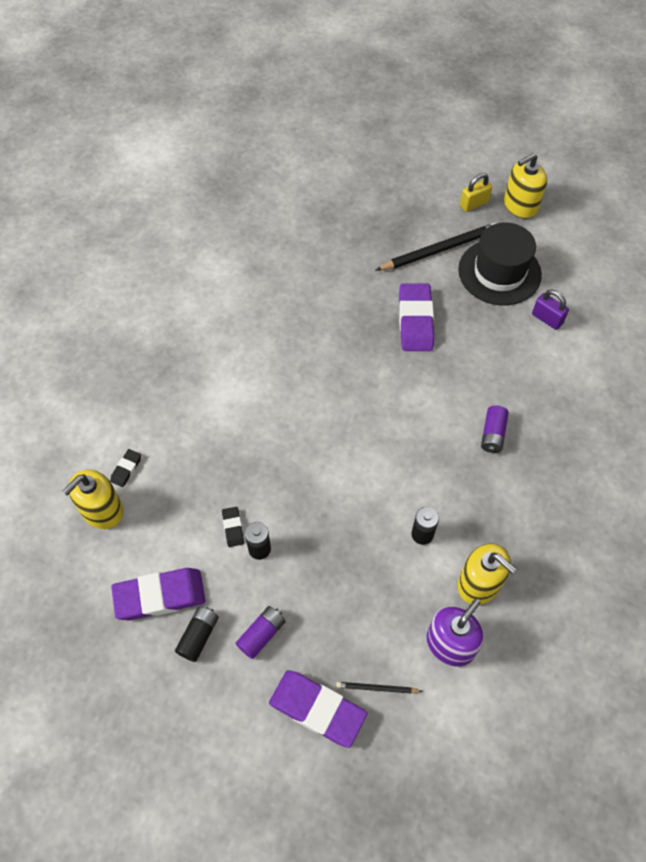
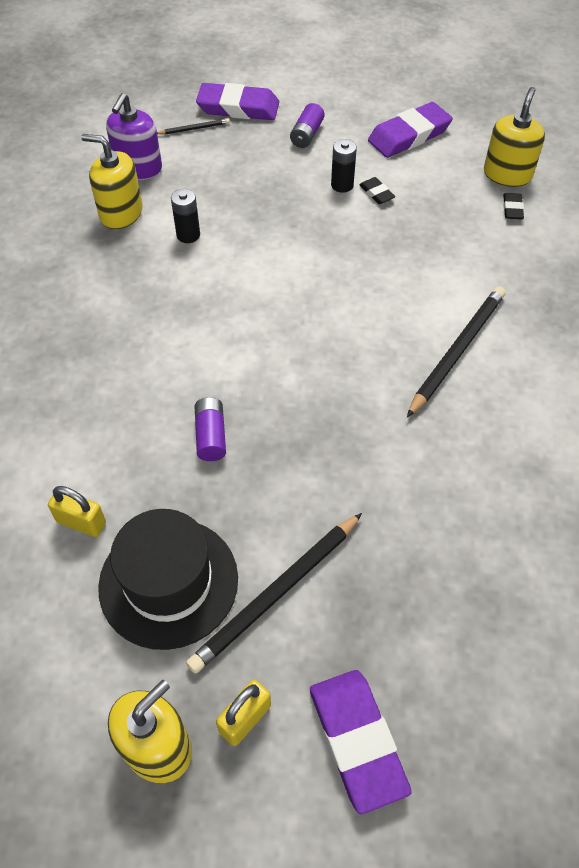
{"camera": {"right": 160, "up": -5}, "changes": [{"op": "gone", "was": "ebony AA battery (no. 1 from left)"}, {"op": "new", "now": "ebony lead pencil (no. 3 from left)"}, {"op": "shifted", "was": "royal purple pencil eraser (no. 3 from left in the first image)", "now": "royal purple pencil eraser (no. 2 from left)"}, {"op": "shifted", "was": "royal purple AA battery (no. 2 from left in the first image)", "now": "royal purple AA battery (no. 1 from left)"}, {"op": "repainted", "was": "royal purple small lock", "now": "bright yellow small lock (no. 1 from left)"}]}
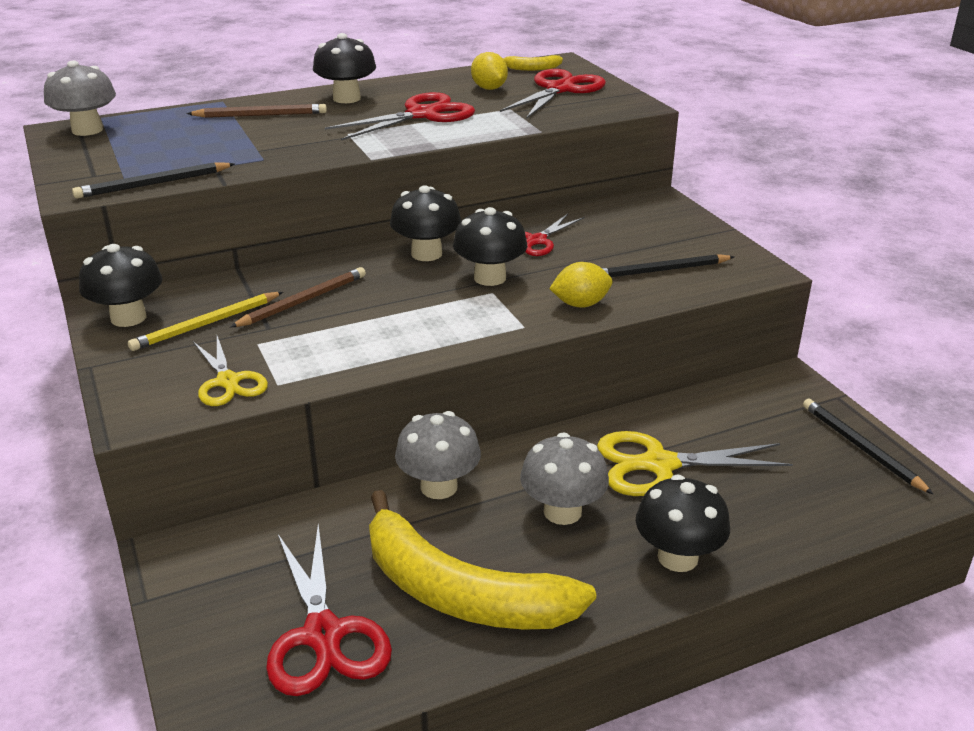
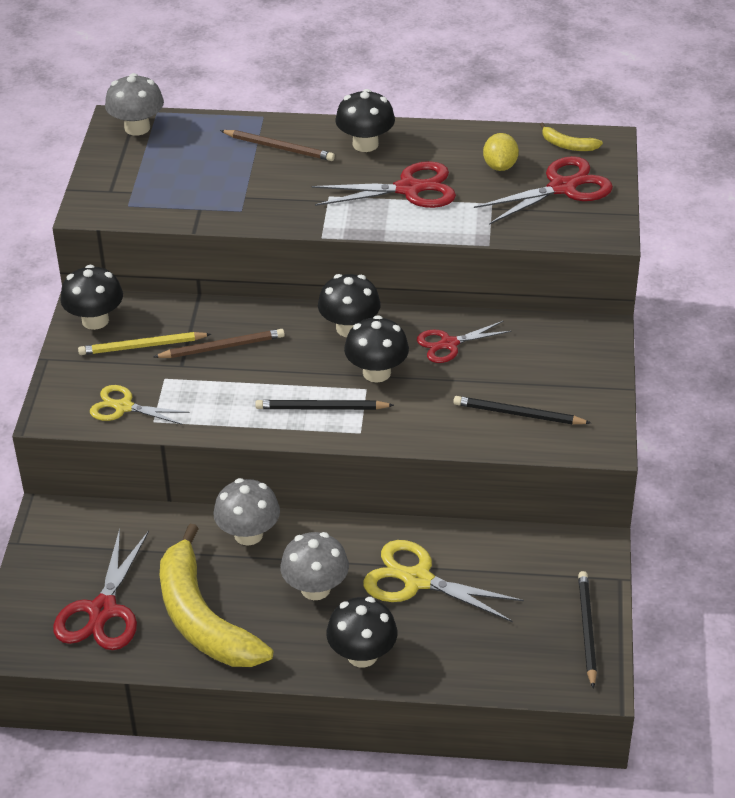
{"camera": {"right": 30, "up": 10}, "changes": [{"op": "gone", "was": "bright yellow citrus fruit (no. 2 from left)"}, {"op": "shifted", "was": "ebony lead pencil (no. 1 from left)"}, {"op": "rotated", "was": "bright yellow scissors (no. 1 from left)", "clockwise": 105}]}
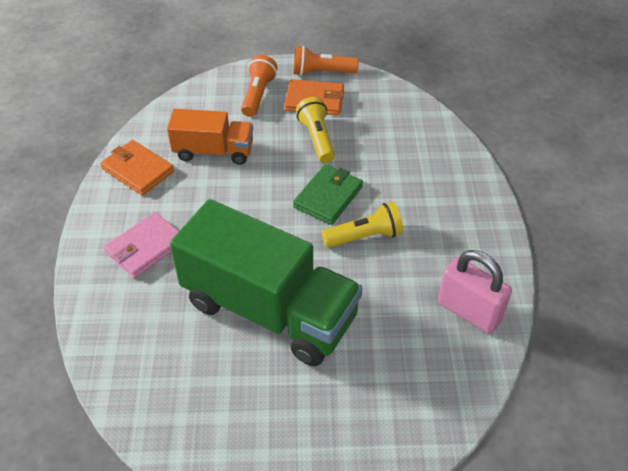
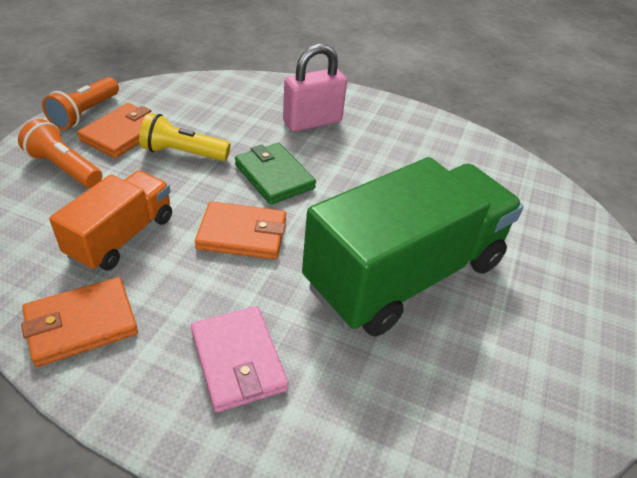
{"camera": {"right": -70, "up": -5}, "changes": [{"op": "gone", "was": "bright yellow torch (no. 2 from left)"}, {"op": "new", "now": "orange billfold (no. 3 from left)"}, {"op": "shifted", "was": "rosy small lock"}]}
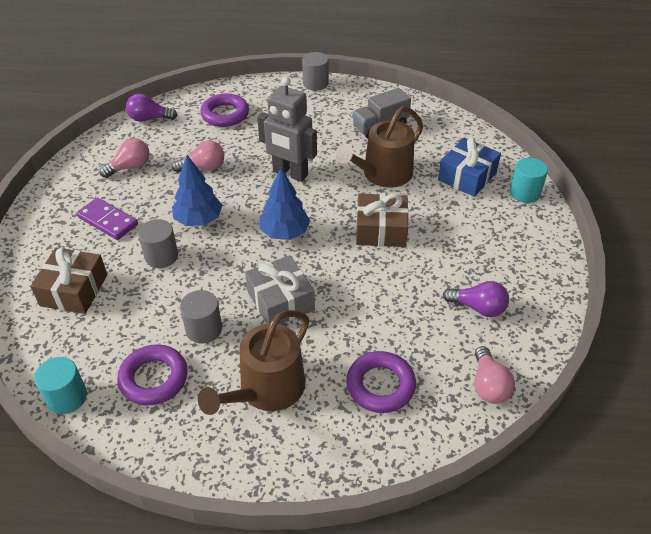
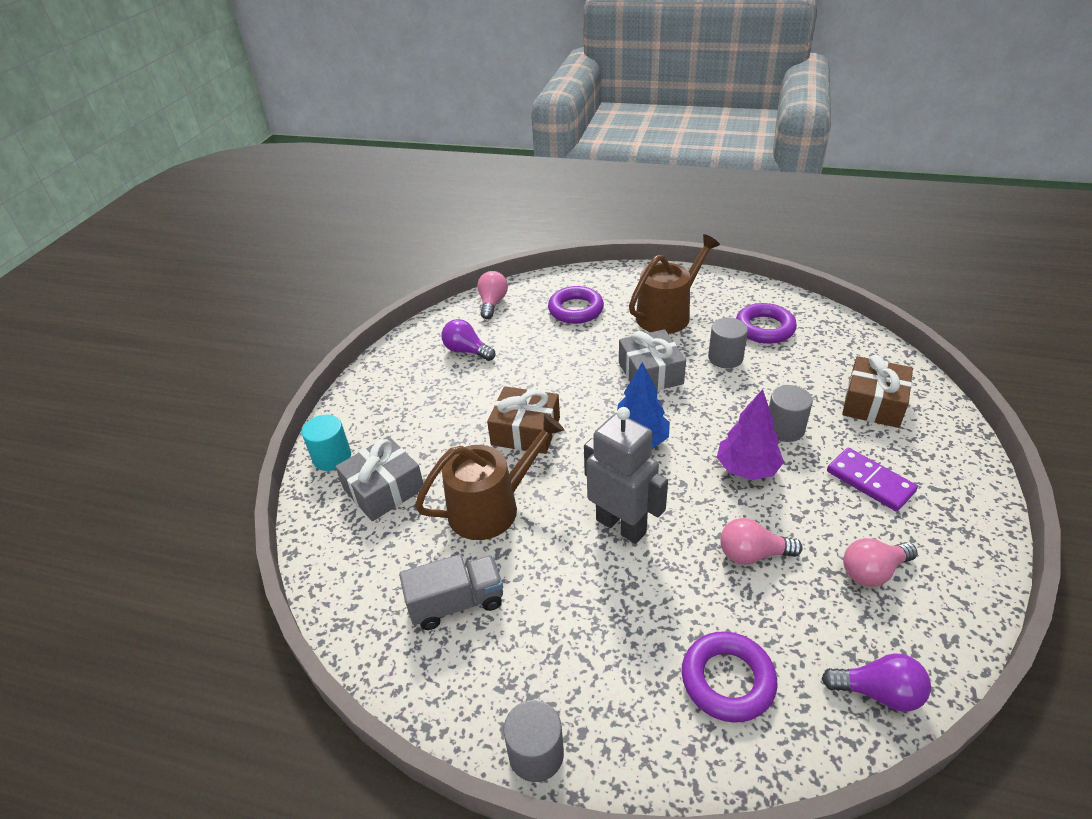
{"camera": {"right": -165, "up": -5}, "changes": [{"op": "gone", "was": "aqua cylinder (no. 1 from left)"}, {"op": "repainted", "was": "royal blue toy tree (no. 1 from left)", "now": "royal purple toy tree"}, {"op": "repainted", "was": "royal blue gift", "now": "ash-grey gift (no. 1 from left)"}]}
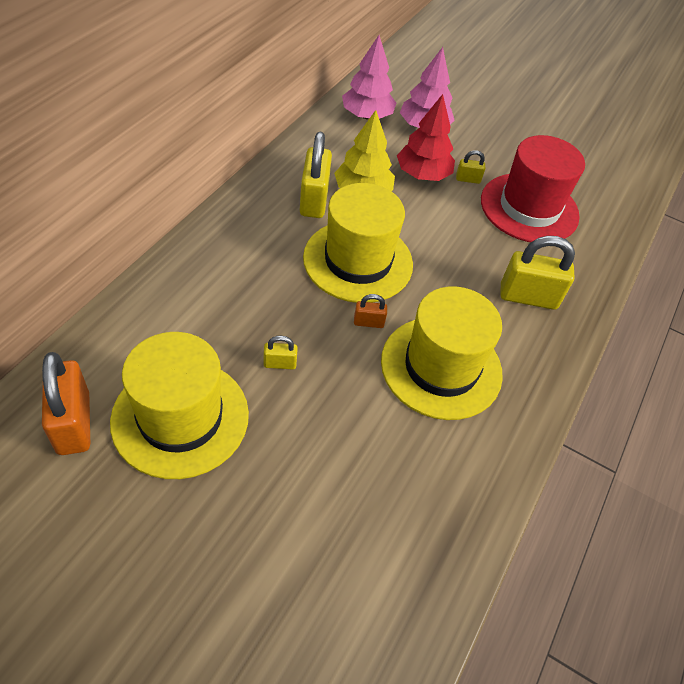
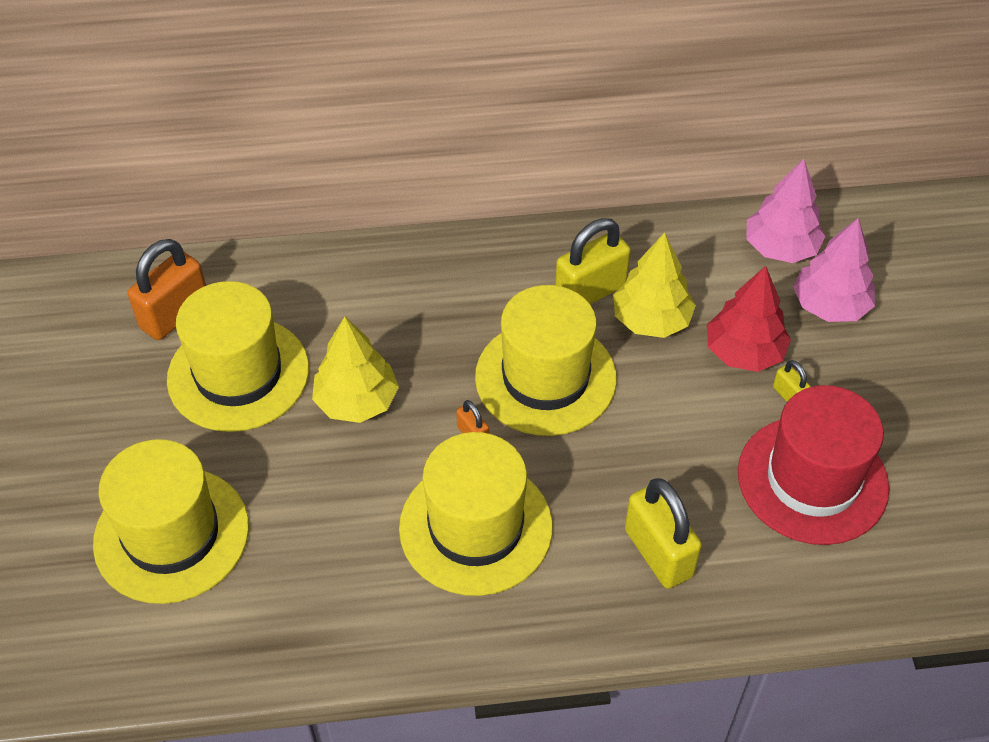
{"camera": {"right": 60, "up": 0}, "changes": [{"op": "new", "now": "bright yellow tall hat (no. 1 from left)"}, {"op": "swapped", "was": "bright yellow small lock (no. 1 from left)", "now": "bright yellow toy tree (no. 1 from left)"}]}
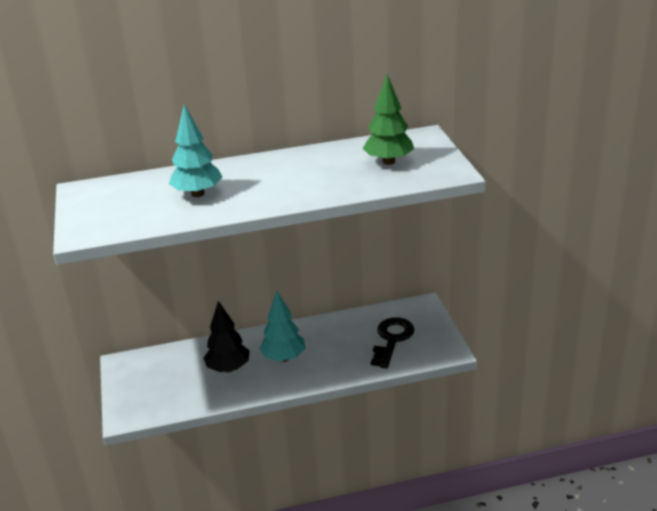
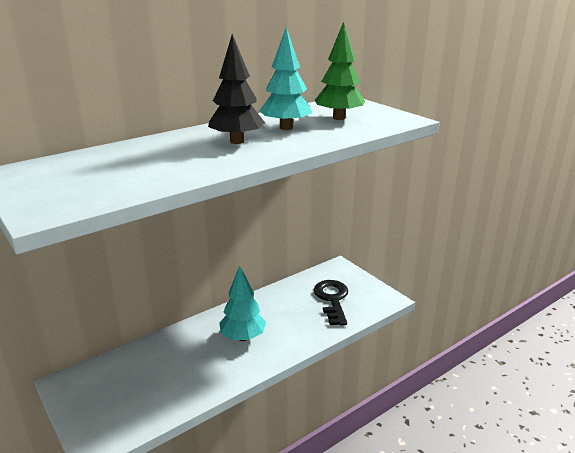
{"camera": {"right": -25, "up": -5}, "changes": [{"op": "shifted", "was": "aqua toy tree (no. 1 from left in the first image)", "now": "aqua toy tree (no. 2 from left)"}, {"op": "shifted", "was": "ebony toy tree"}]}
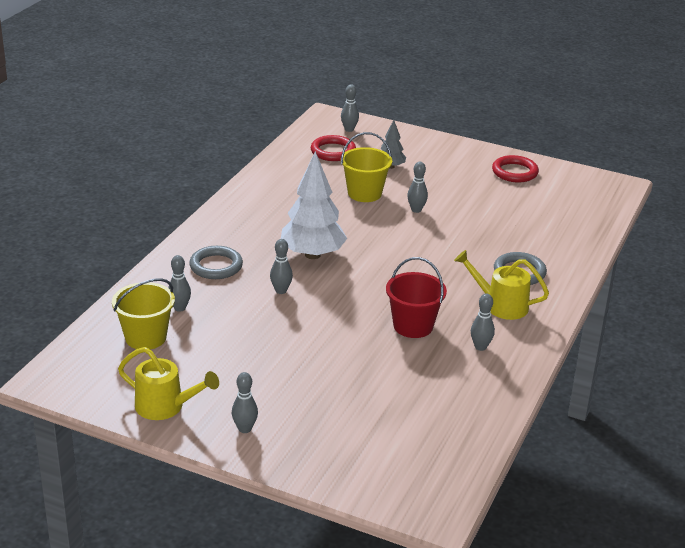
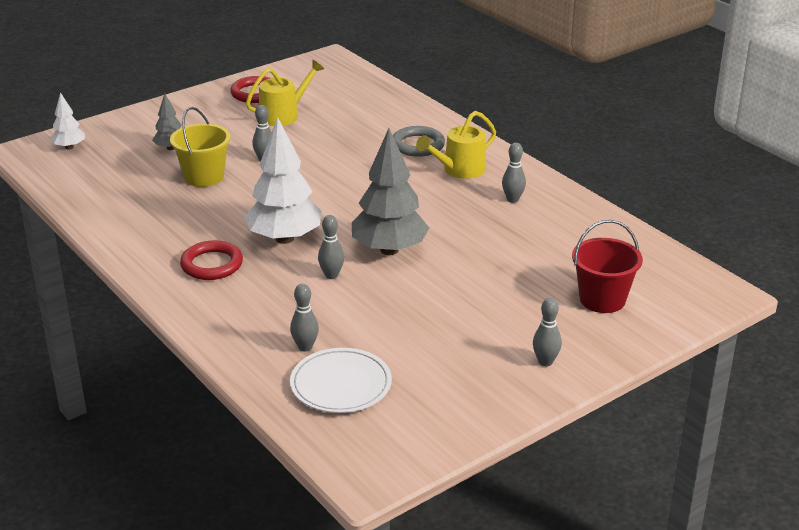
{"camera": {"right": -60, "up": 0}, "changes": [{"op": "gone", "was": "ash-grey hoop (no. 1 from left)"}, {"op": "new", "now": "ash-grey toy tree (no. 2 from left)"}, {"op": "shifted", "was": "bright yellow watering can (no. 1 from left)"}, {"op": "shifted", "was": "crimson hoop (no. 1 from left)"}, {"op": "shifted", "was": "crimson pail"}, {"op": "swapped", "was": "bright yellow pail (no. 1 from left)", "now": "pure white dinner plate"}, {"op": "swapped", "was": "ash-grey skittle (no. 4 from left)", "now": "pure white toy tree (no. 1 from left)"}]}
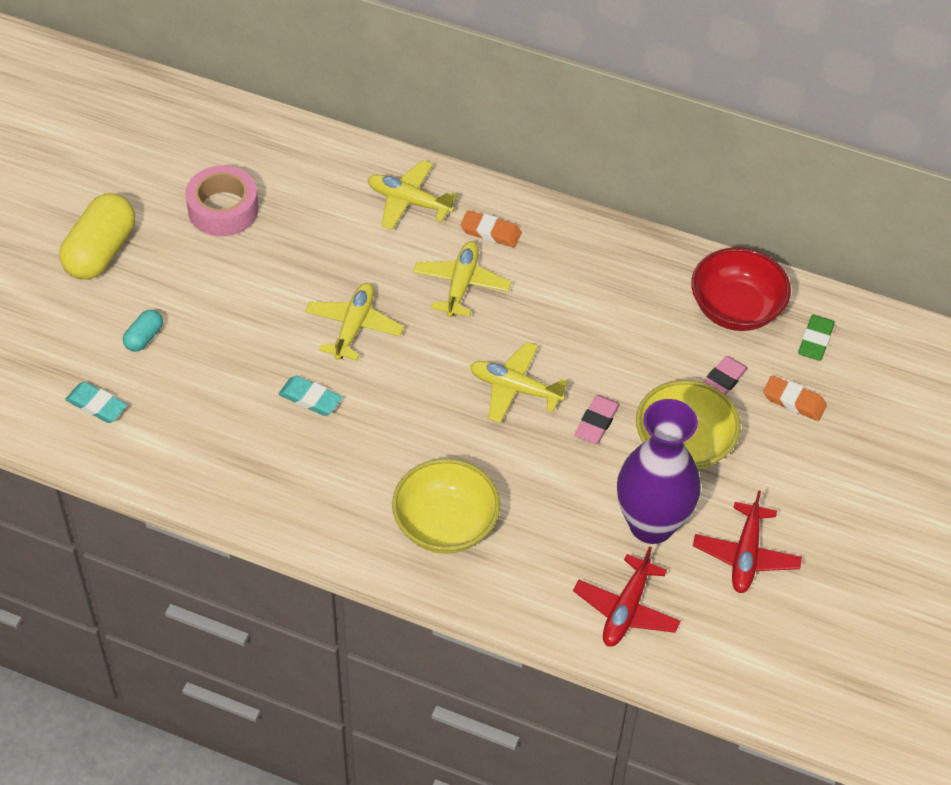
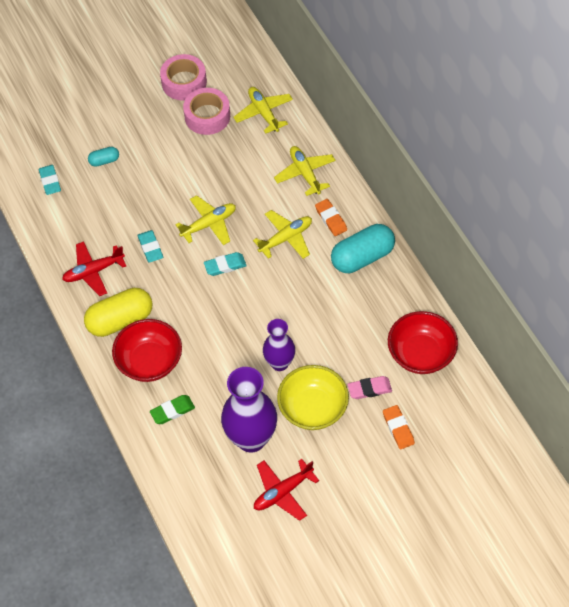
{"camera": {"right": 45, "up": 5}, "changes": [{"op": "new", "now": "rosy roll of tape (no. 1 from left)"}, {"op": "new", "now": "aqua pencil eraser (no. 3 from left)"}, {"op": "new", "now": "aqua capsule (no. 2 from left)"}, {"op": "shifted", "was": "bright yellow capsule"}, {"op": "shifted", "was": "bright yellow plane (no. 4 from left in the first image)", "now": "bright yellow plane (no. 2 from left)"}, {"op": "shifted", "was": "crimson plane (no. 1 from left)"}, {"op": "shifted", "was": "emerald pencil eraser"}, {"op": "swapped", "was": "rosy pencil eraser (no. 1 from left)", "now": "royal purple flower vase (no. 2 from left)"}, {"op": "repainted", "was": "bright yellow bowl (no. 1 from left)", "now": "crimson bowl (no. 1 from left)"}]}
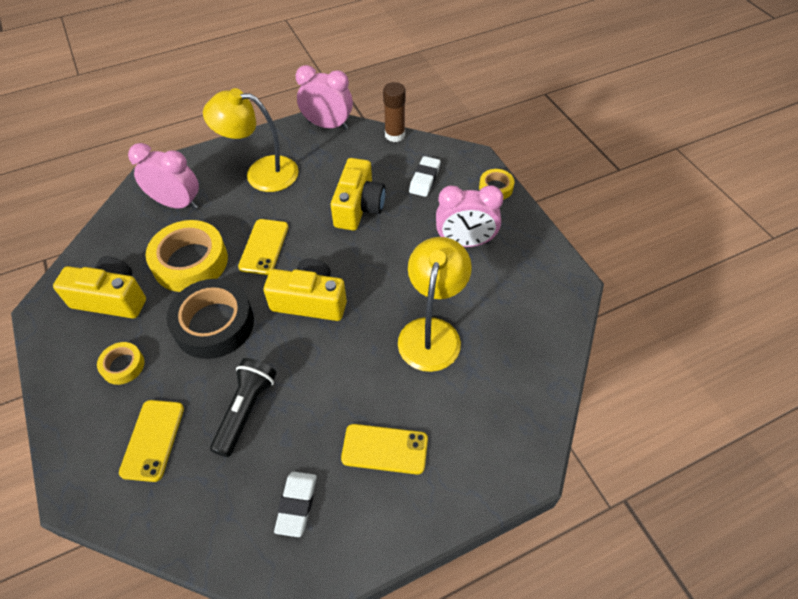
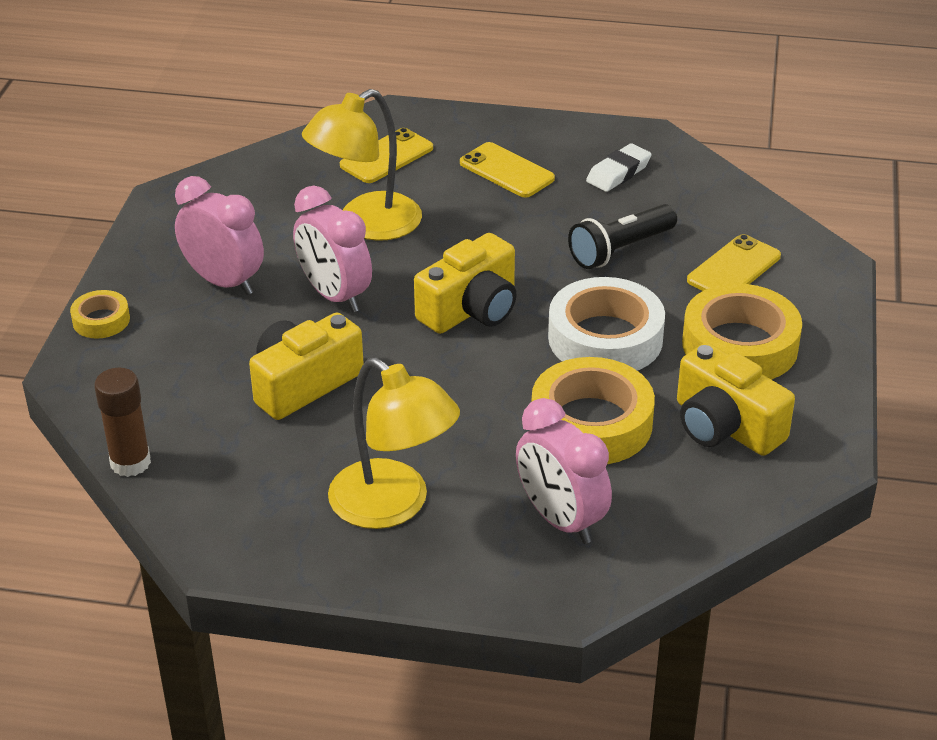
{"camera": {"right": -145, "up": -15}, "changes": [{"op": "gone", "was": "pure white pencil eraser (no. 2 from left)"}, {"op": "shifted", "was": "bright yellow phone (no. 2 from left in the first image)", "now": "bright yellow phone (no. 1 from left)"}, {"op": "shifted", "was": "rosy clock (no. 2 from left)"}, {"op": "repainted", "was": "ebony roll of tape", "now": "pure white roll of tape"}, {"op": "rotated", "was": "bright yellow photo camera (no. 2 from left)", "clockwise": -90}, {"op": "scaled", "was": "bright yellow roll of tape (no. 1 from left in the first image)", "ratio": 1.99}]}
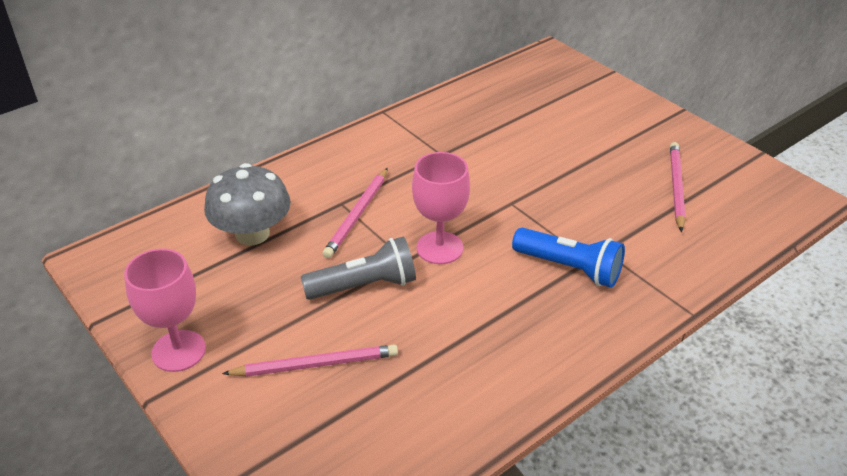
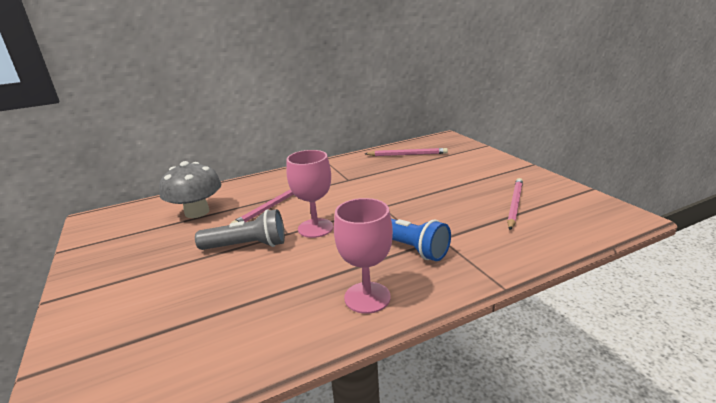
{"camera": {"right": 15, "up": -15}, "changes": [{"op": "shifted", "was": "rosy goblet (no. 1 from left in the first image)", "now": "rosy goblet (no. 2 from left)"}, {"op": "shifted", "was": "rosy lead pencil (no. 1 from left in the first image)", "now": "rosy lead pencil (no. 2 from left)"}]}
